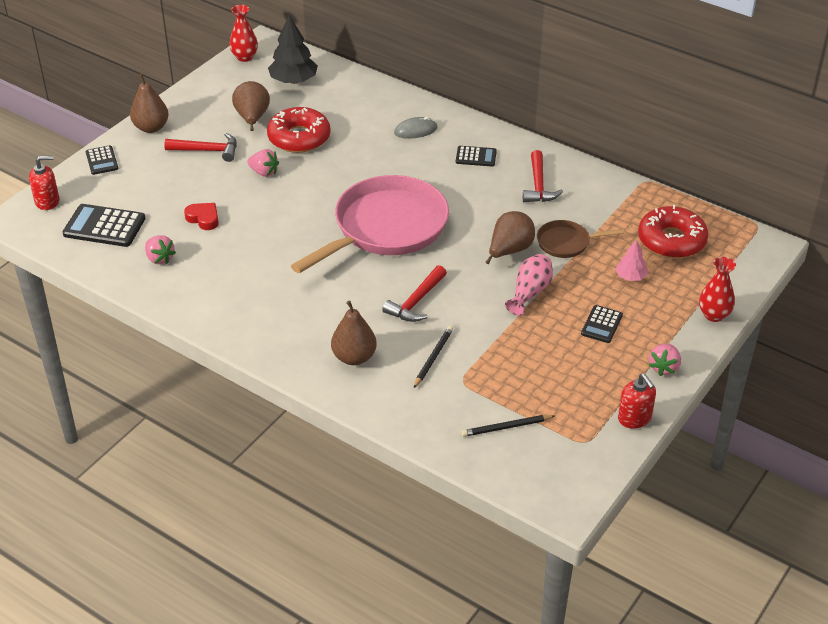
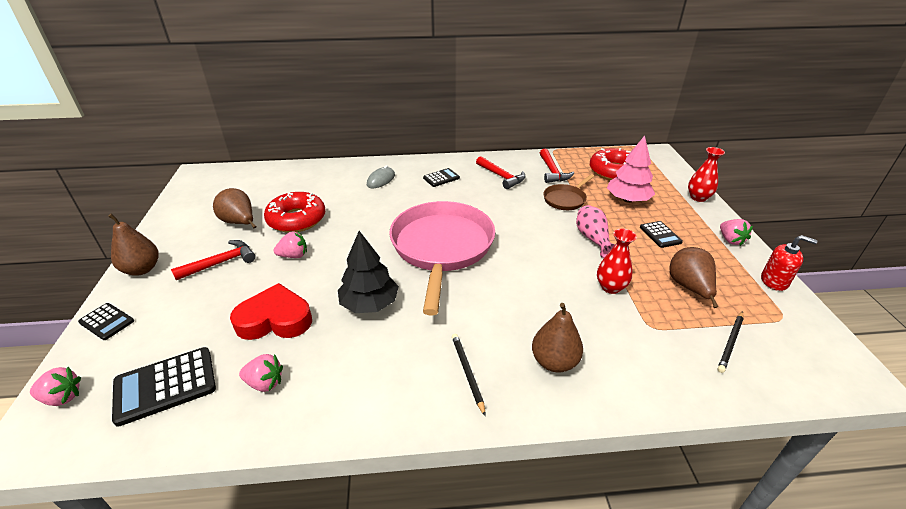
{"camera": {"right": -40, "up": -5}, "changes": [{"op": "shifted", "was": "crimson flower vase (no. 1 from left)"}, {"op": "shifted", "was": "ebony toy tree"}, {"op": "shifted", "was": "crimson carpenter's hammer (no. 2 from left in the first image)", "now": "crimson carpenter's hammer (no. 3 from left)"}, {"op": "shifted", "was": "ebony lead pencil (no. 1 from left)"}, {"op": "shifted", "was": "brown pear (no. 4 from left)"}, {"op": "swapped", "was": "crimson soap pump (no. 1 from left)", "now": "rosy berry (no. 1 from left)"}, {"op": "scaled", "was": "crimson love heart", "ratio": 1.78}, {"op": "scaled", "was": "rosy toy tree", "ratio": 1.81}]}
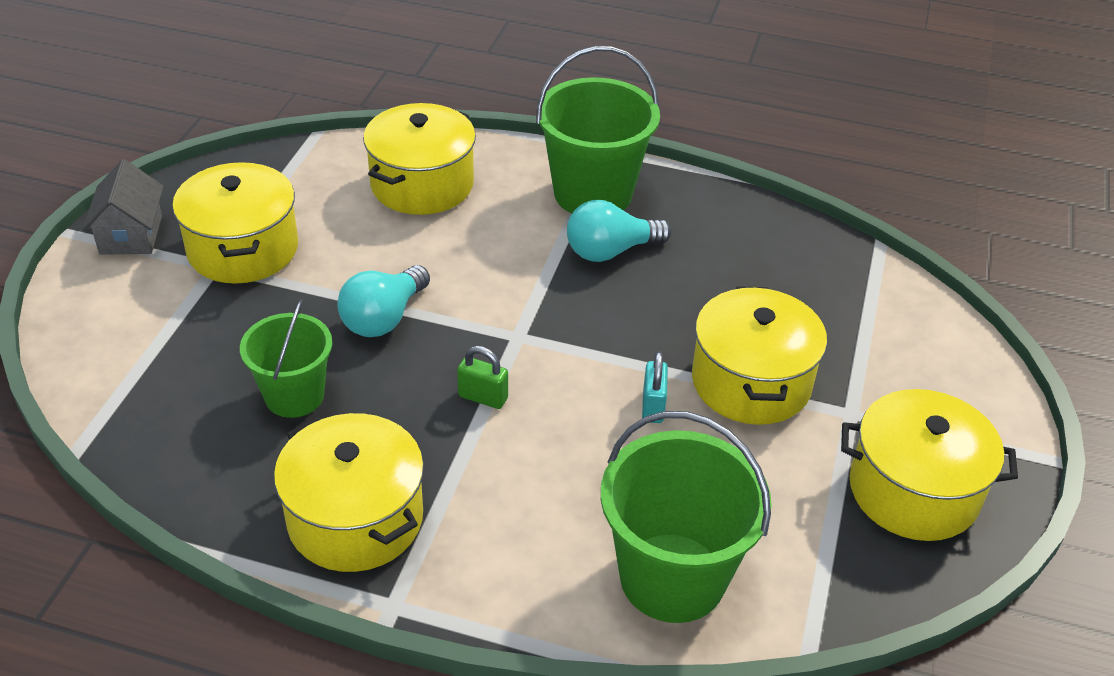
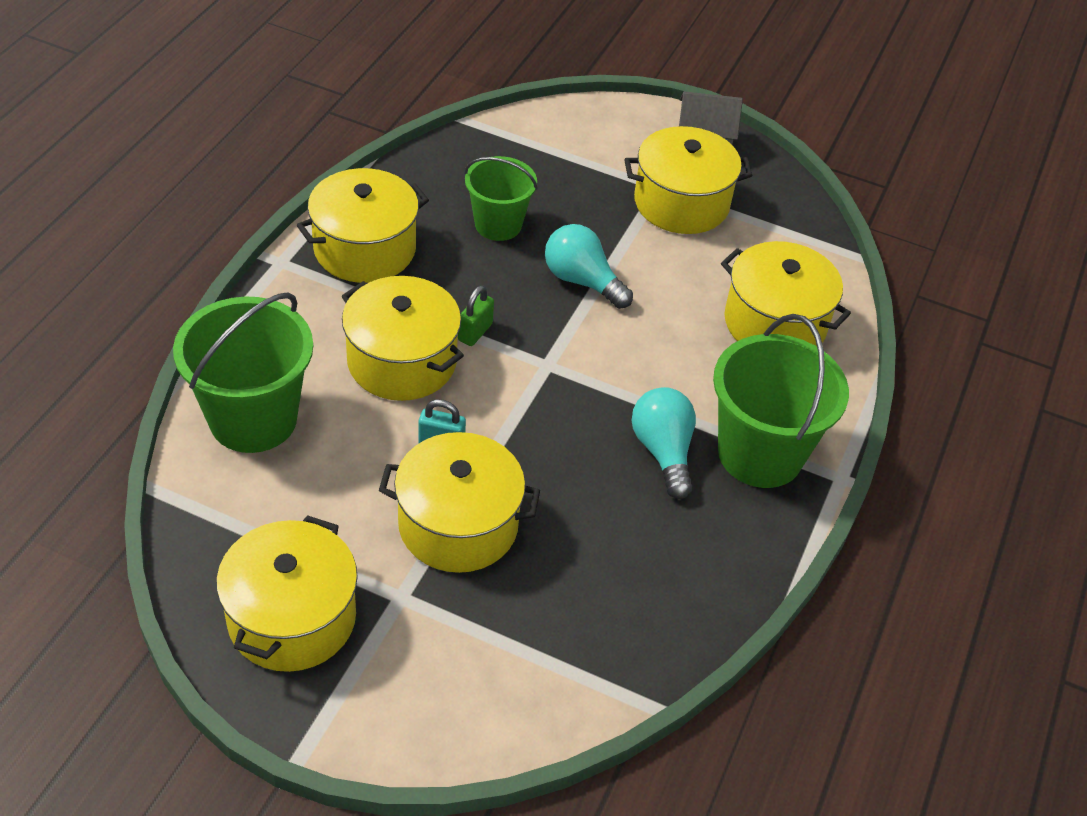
{"camera": {"right": 95, "up": 5}, "changes": [{"op": "new", "now": "bright yellow cooking pot (no. 3 from left)"}]}
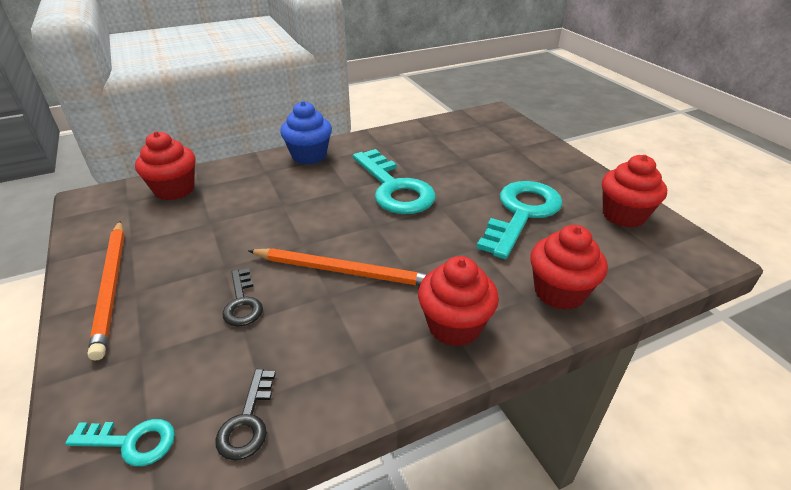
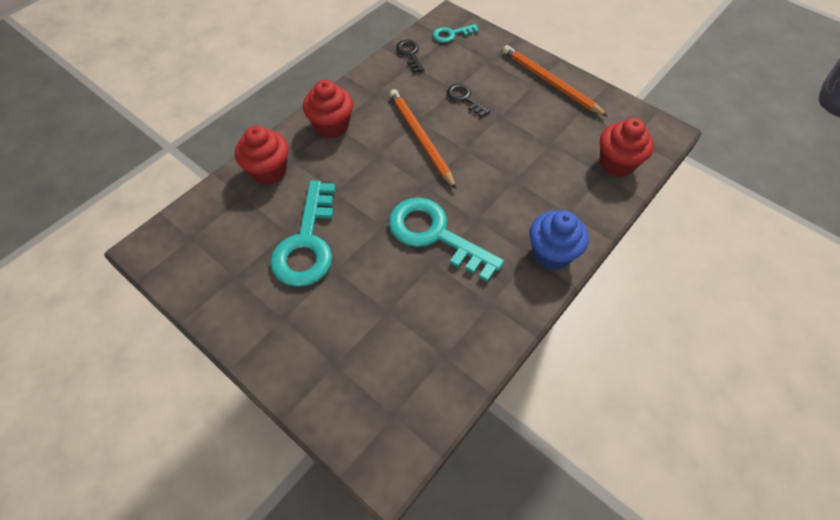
{"camera": {"right": 155, "up": 20}, "changes": [{"op": "gone", "was": "crimson fairy cake (no. 4 from left)"}, {"op": "rotated", "was": "orange lead pencil (no. 2 from left in the first image)", "clockwise": 75}]}
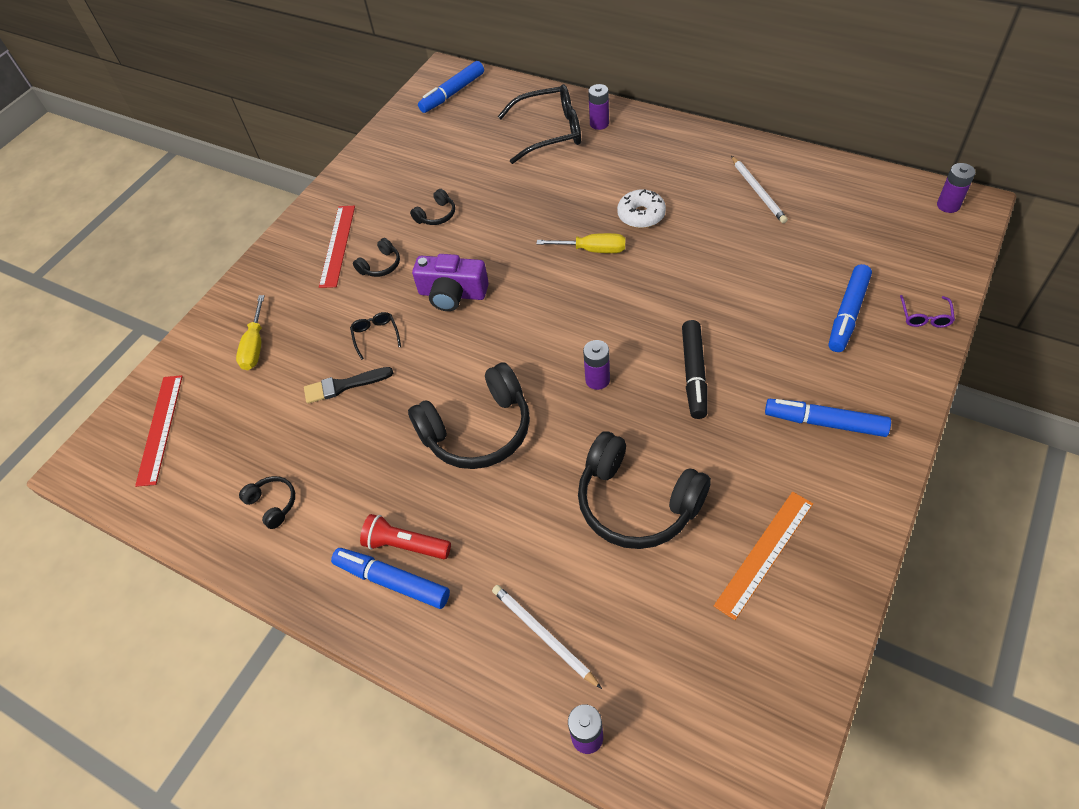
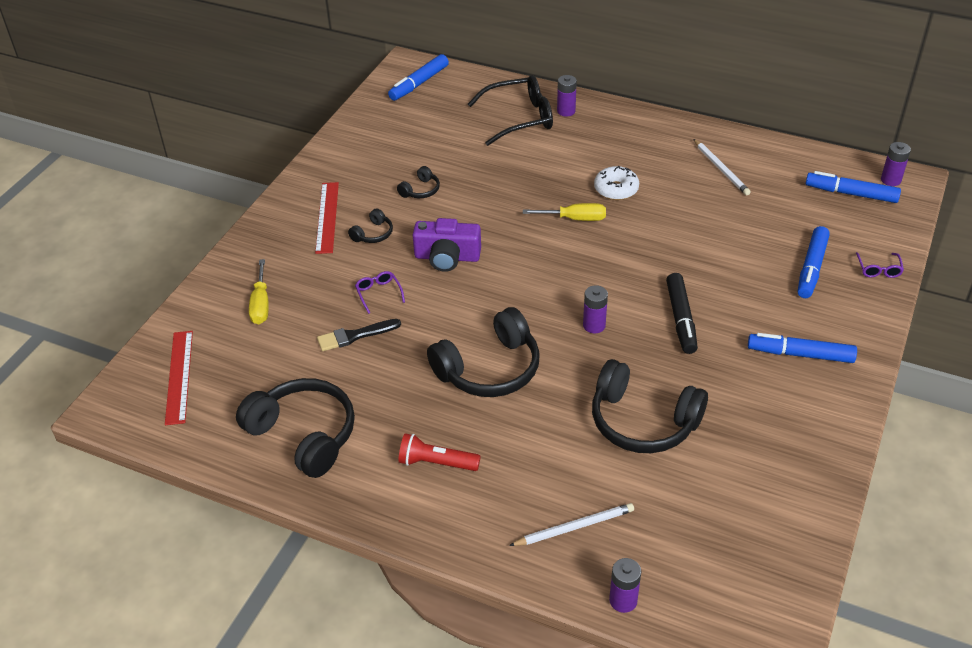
{"camera": {"right": -10, "up": -10}, "changes": [{"op": "gone", "was": "orange straightedge"}, {"op": "shifted", "was": "royal blue marker pen (no. 1 from left in the first image)", "now": "royal blue marker pen (no. 4 from left)"}, {"op": "repainted", "was": "ebony glasses (no. 1 from left)", "now": "royal purple glasses (no. 1 from left)"}, {"op": "rotated", "was": "pure white lead pencil (no. 1 from left)", "clockwise": 120}, {"op": "scaled", "was": "ebony over-ear headphones (no. 1 from left)", "ratio": 2.21}]}
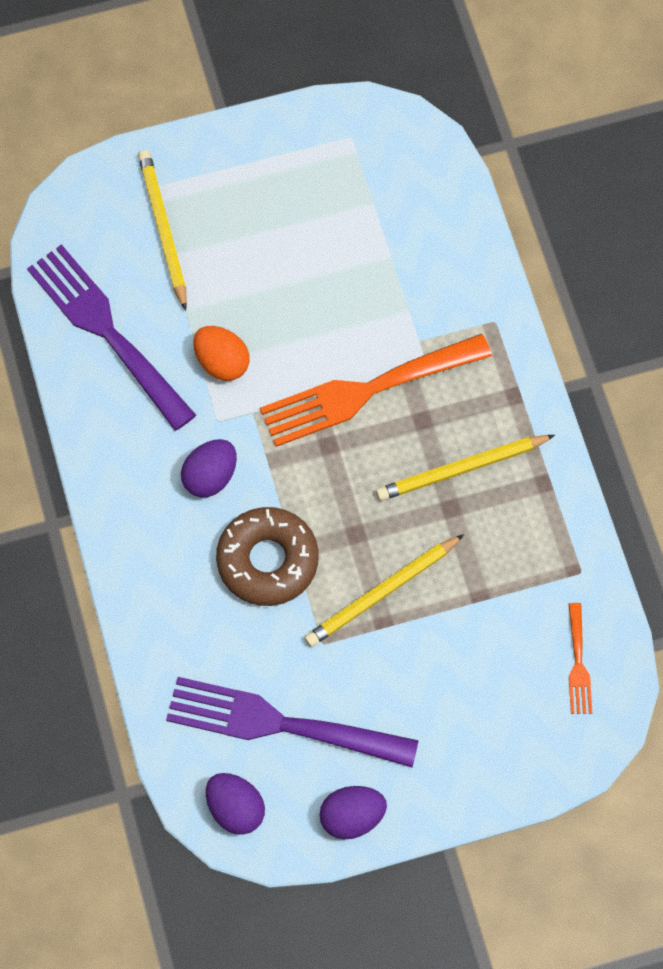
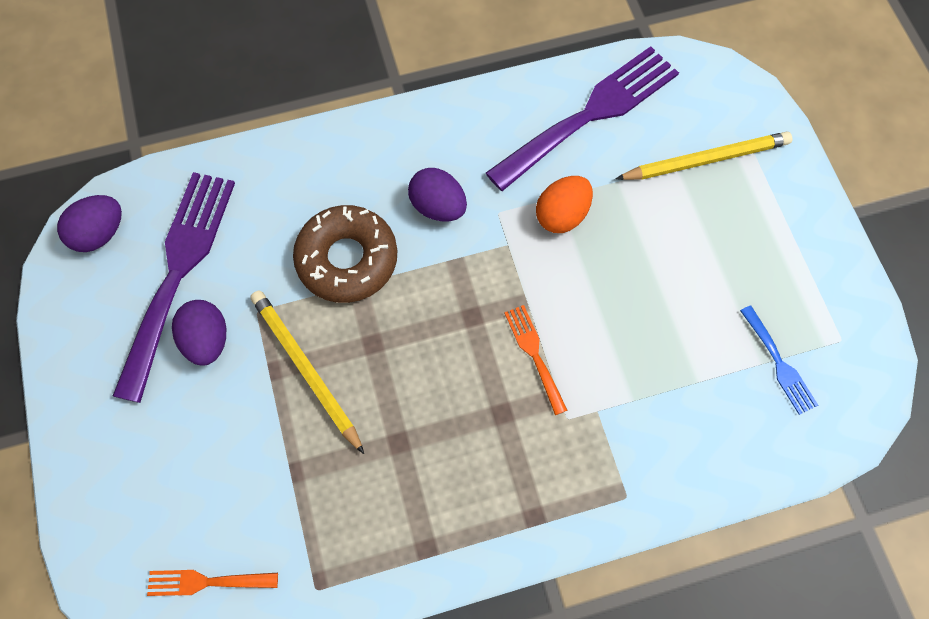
{"camera": {"right": 90, "up": 0}, "changes": [{"op": "gone", "was": "bright yellow lead pencil (no. 3 from left)"}, {"op": "new", "now": "royal blue fork"}, {"op": "shifted", "was": "royal purple toy egg (no. 3 from left in the first image)", "now": "royal purple toy egg (no. 2 from left)"}, {"op": "scaled", "was": "orange fork (no. 1 from left in the first image)", "ratio": 0.46}]}
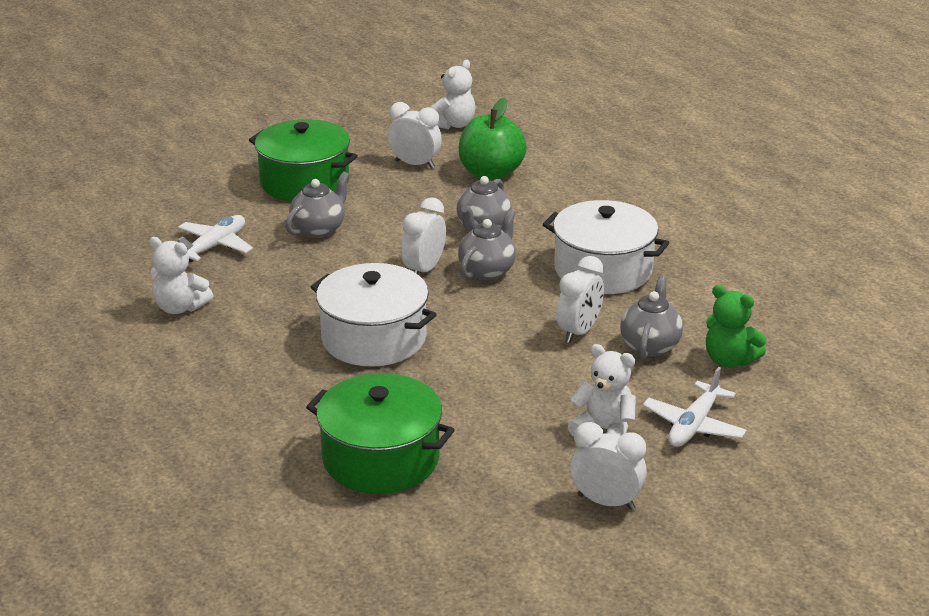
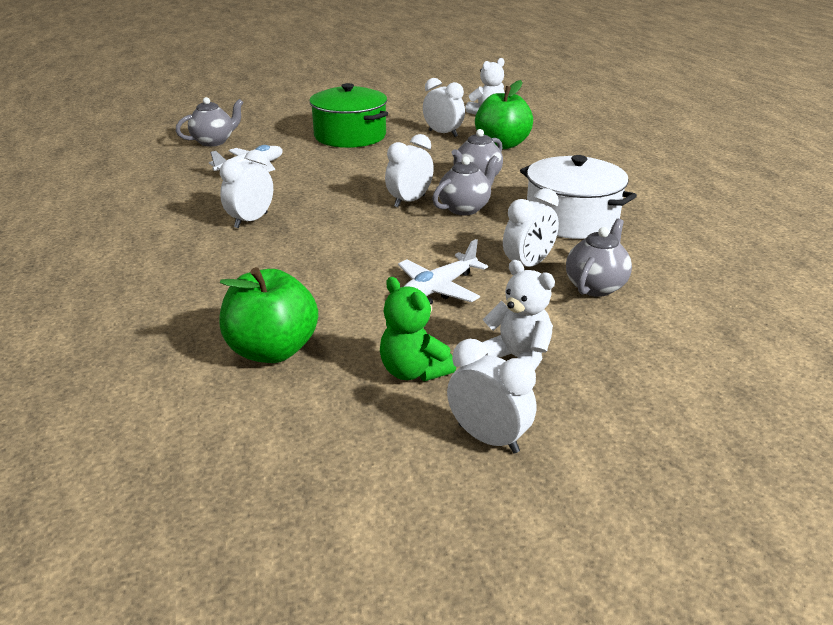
{"camera": {"right": 15, "up": 0}, "changes": [{"op": "gone", "was": "pure white stuffed bear (no. 1 from left)"}, {"op": "gone", "was": "pure white cooking pot (no. 1 from left)"}, {"op": "new", "now": "pure white clock (no. 1 from left)"}, {"op": "shifted", "was": "ash-grey tea pot (no. 1 from left)"}, {"op": "shifted", "was": "pure white plane (no. 2 from left)"}, {"op": "shifted", "was": "emerald stuffed bear"}, {"op": "swapped", "was": "emerald cooking pot (no. 2 from left)", "now": "emerald apple (no. 1 from left)"}]}
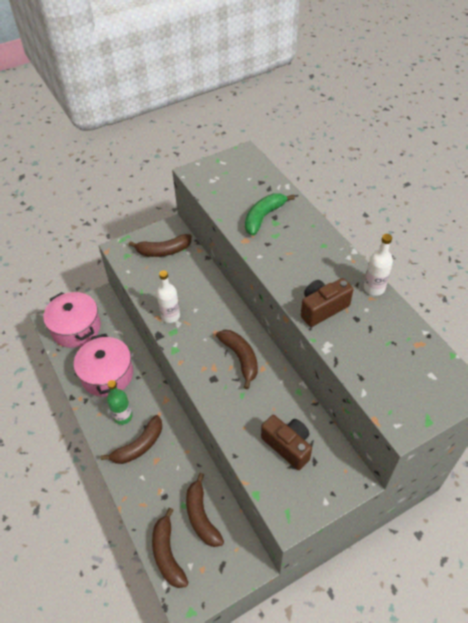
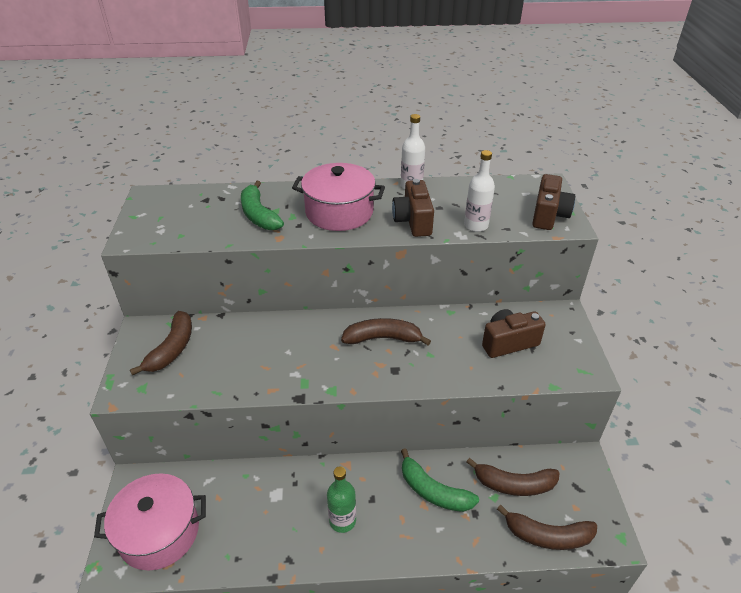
{"camera": {"right": -65, "up": -10}, "changes": [{"op": "gone", "was": "brown banana (no. 1 from left)"}, {"op": "new", "now": "emerald banana (no. 2 from left)"}, {"op": "new", "now": "brown photo camera (no. 3 from left)"}, {"op": "shifted", "was": "rosy cooking pot (no. 2 from left)"}, {"op": "shifted", "was": "pure white drink bottle (no. 1 from left in the first image)", "now": "pure white drink bottle (no. 2 from left)"}]}
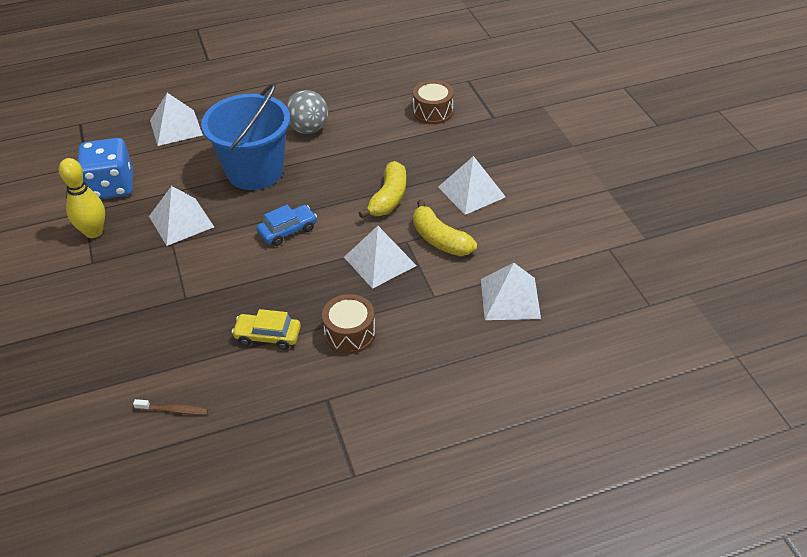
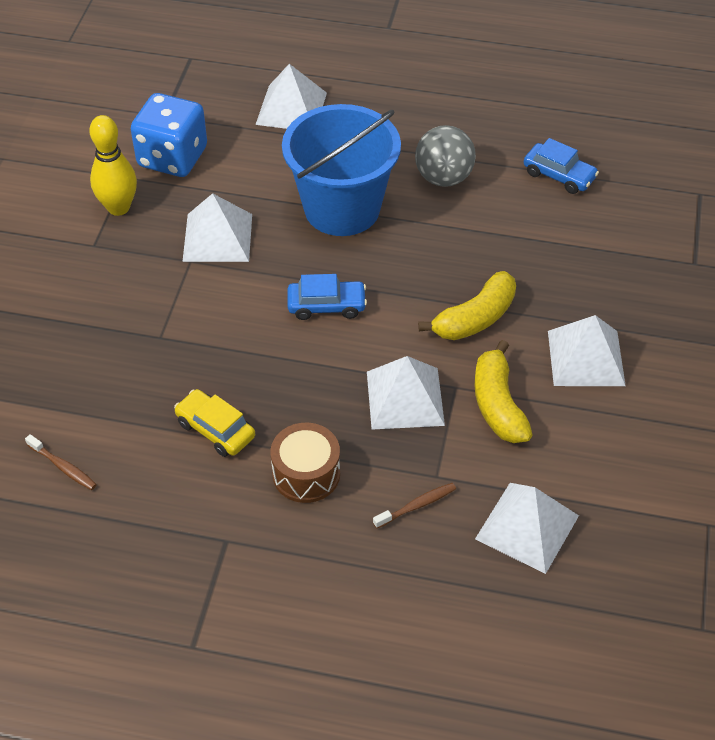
{"camera": {"right": 30, "up": 5}, "changes": [{"op": "gone", "was": "brown snare drum (no. 2 from left)"}, {"op": "new", "now": "brown dental brush (no. 2 from left)"}, {"op": "new", "now": "royal blue car (no. 2 from left)"}]}
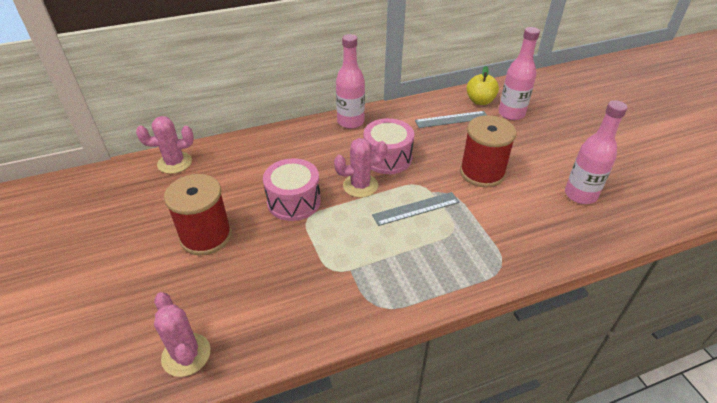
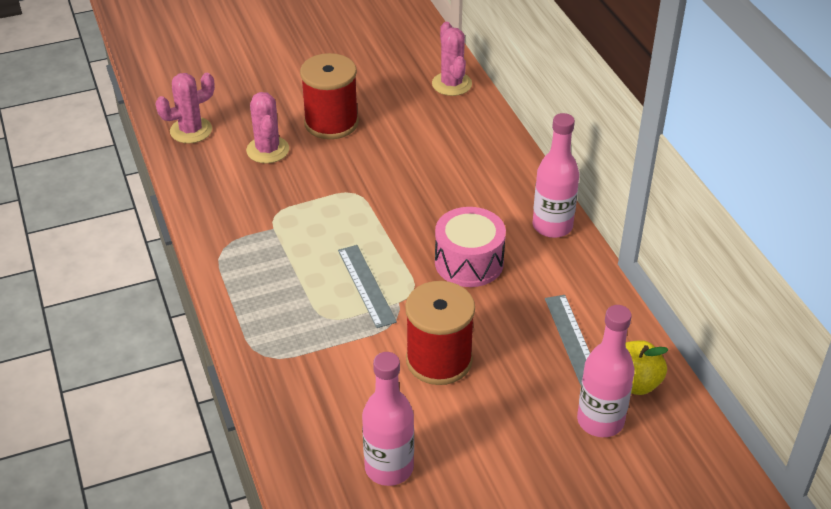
{"camera": {"right": 90, "up": 0}, "changes": [{"op": "gone", "was": "rosy snare drum (no. 1 from left)"}, {"op": "shifted", "was": "rosy prickly plant (no. 3 from left in the first image)", "now": "rosy prickly plant (no. 2 from left)"}]}
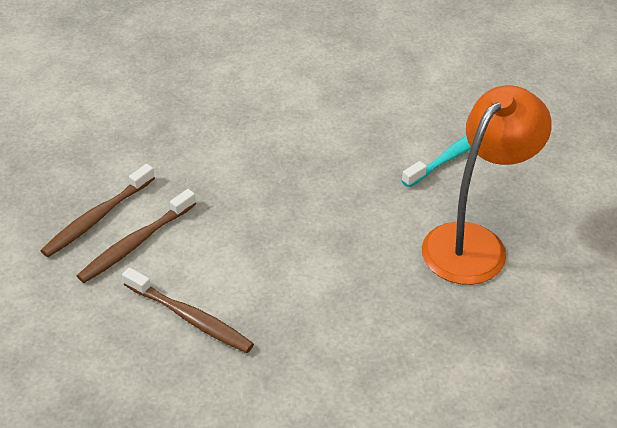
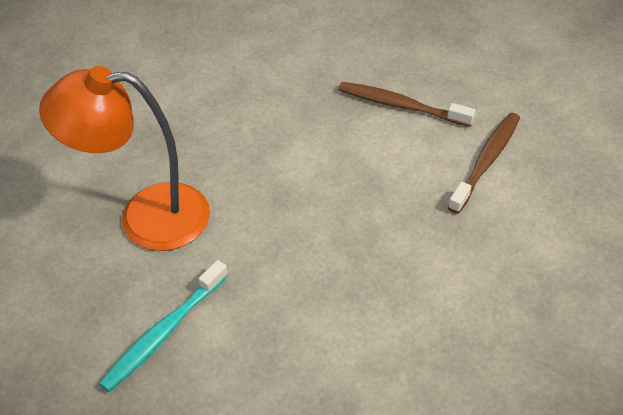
{"camera": {"right": 170, "up": 5}, "changes": [{"op": "gone", "was": "brown dental brush (no. 1 from left)"}, {"op": "rotated", "was": "orange reading lamp", "clockwise": 60}]}
